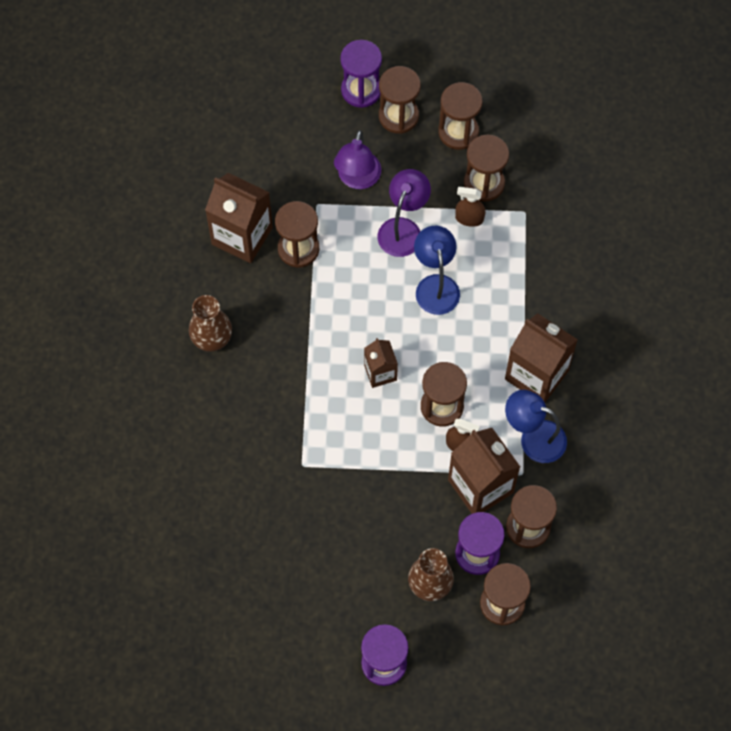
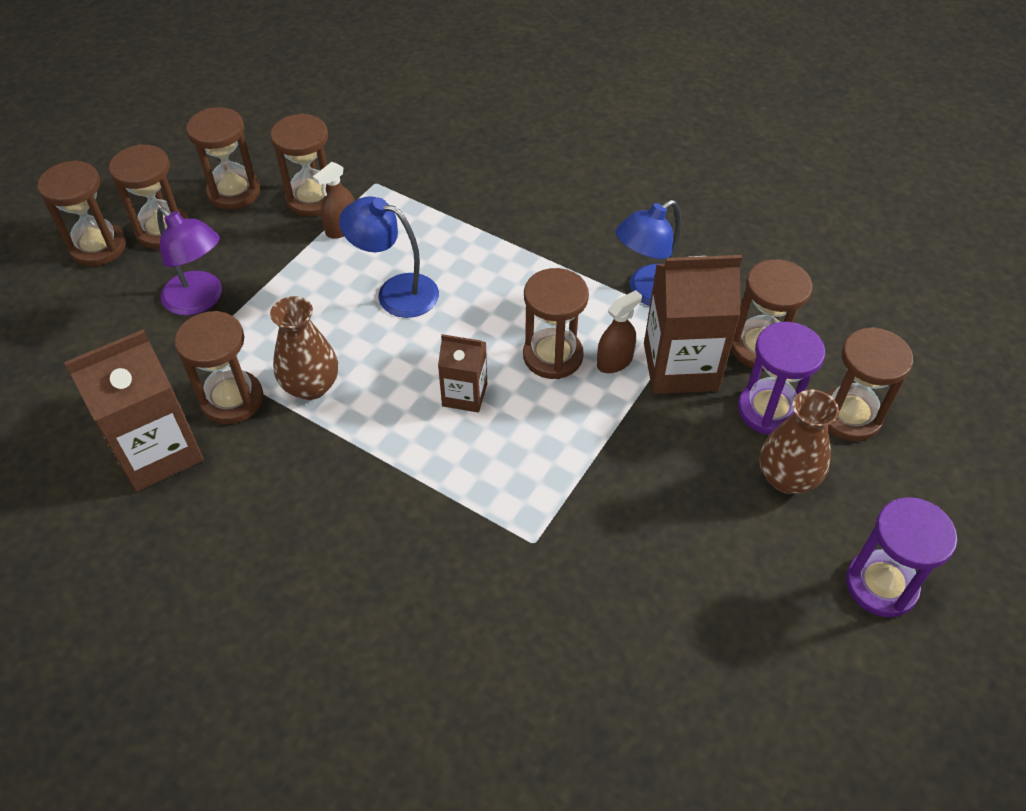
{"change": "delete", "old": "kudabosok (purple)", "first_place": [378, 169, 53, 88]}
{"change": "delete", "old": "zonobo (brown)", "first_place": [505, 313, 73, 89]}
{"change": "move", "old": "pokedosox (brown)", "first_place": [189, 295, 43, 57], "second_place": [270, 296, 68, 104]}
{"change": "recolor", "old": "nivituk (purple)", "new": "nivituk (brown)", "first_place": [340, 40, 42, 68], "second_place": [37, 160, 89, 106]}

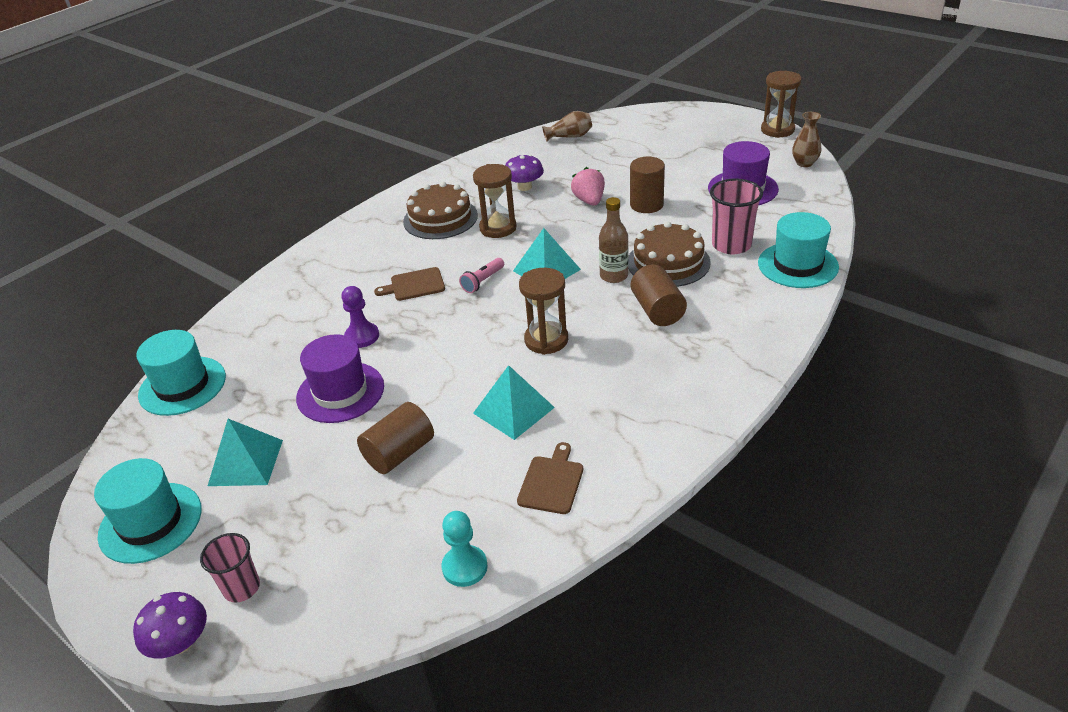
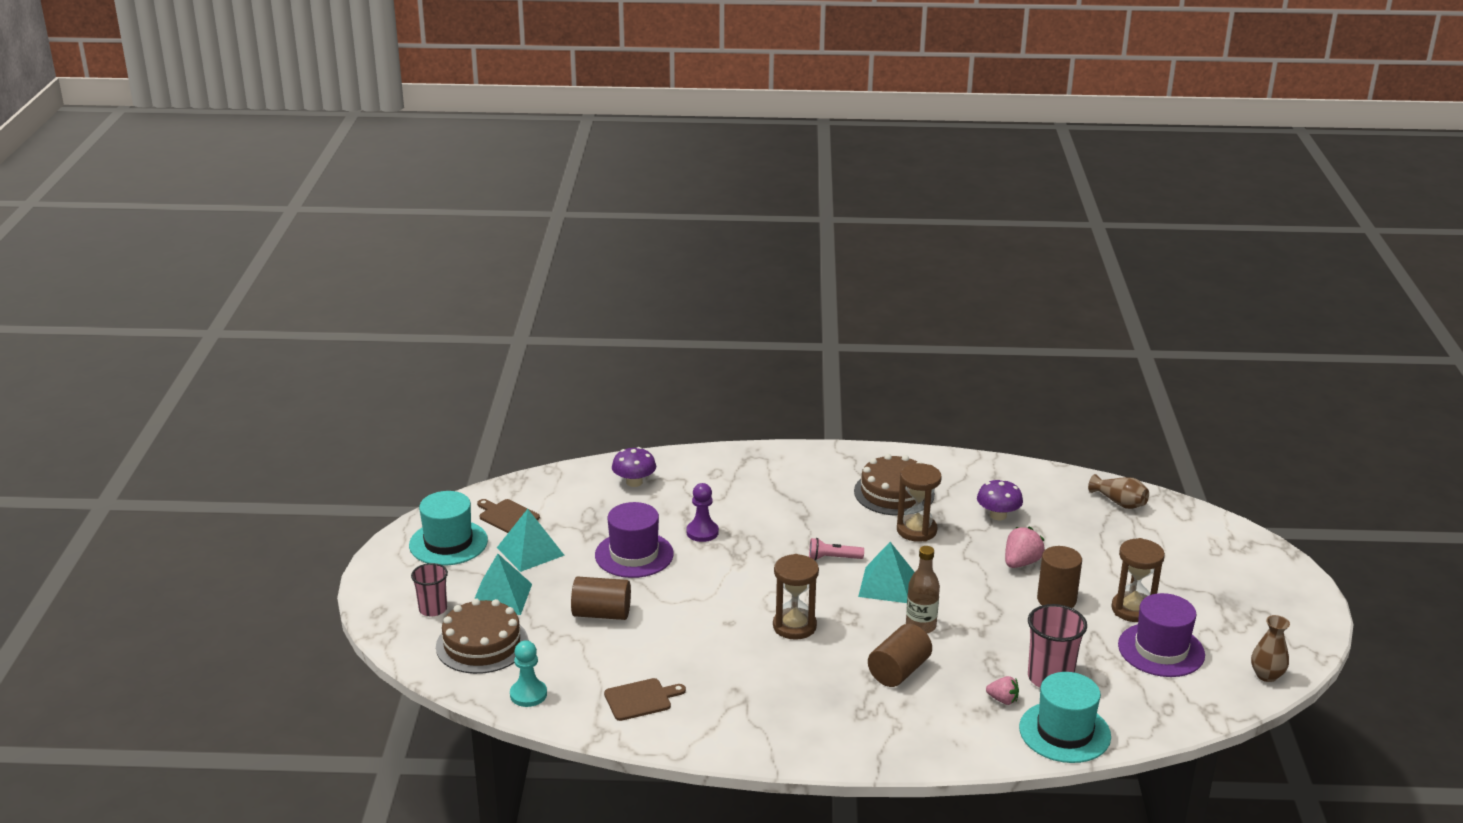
{"change": "delete", "old": "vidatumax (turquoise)", "first_place": [136, 330, 90, 86]}
{"change": "insert", "new": "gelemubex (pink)", "second_place": [986, 676, 33, 29]}
{"change": "move", "old": "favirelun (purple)", "first_place": [133, 592, 74, 67], "second_place": [612, 447, 44, 40]}
{"change": "move", "old": "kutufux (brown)", "first_place": [374, 267, 71, 34], "second_place": [477, 499, 63, 34]}
{"change": "move", "old": "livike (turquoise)", "first_place": [473, 365, 82, 75], "second_place": [474, 554, 58, 61]}
{"change": "move", "old": "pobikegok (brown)", "first_place": [628, 221, 83, 66], "second_place": [436, 599, 92, 75]}
{"change": "move", "old": "nivituk (brown)", "first_place": [761, 71, 41, 67], "second_place": [1111, 538, 54, 84]}

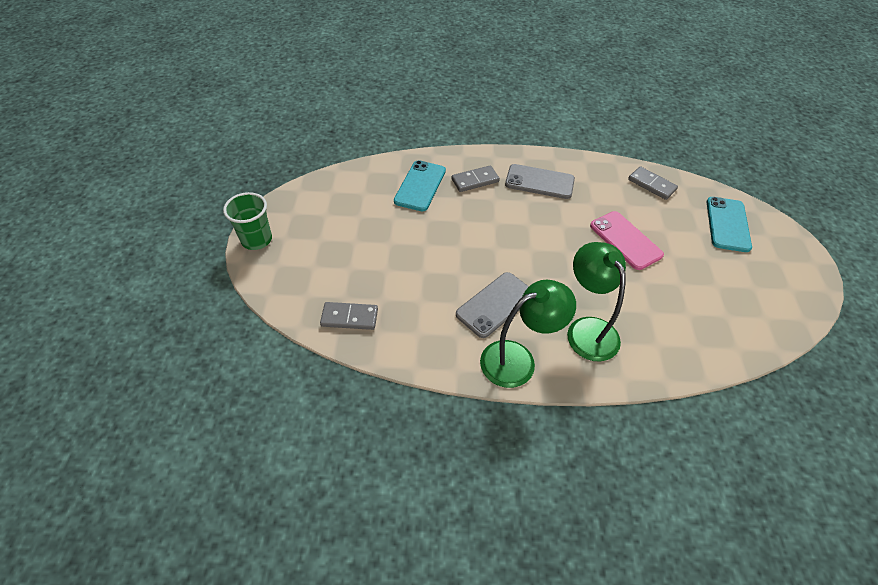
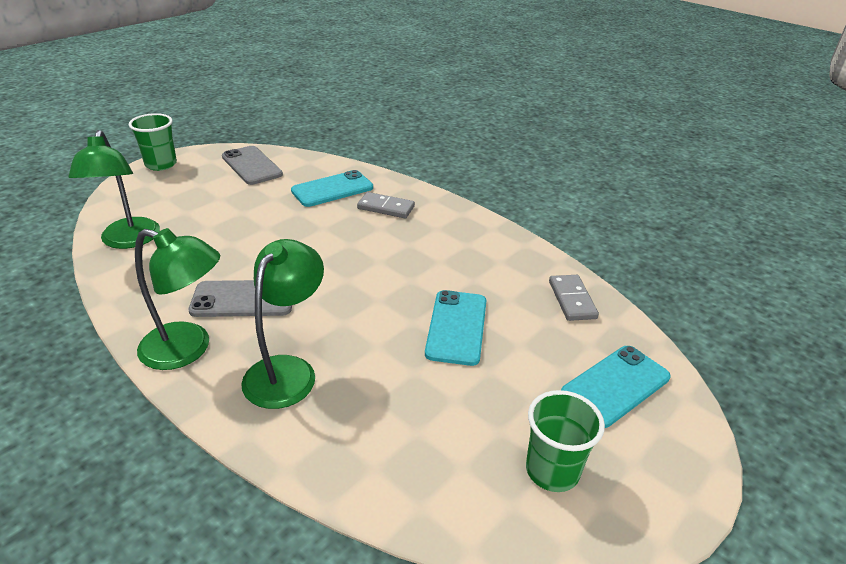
{"change": "insert", "new": "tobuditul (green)", "second_place": [526, 390, 79, 102]}
{"change": "move", "old": "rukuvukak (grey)", "first_place": [505, 164, 70, 35], "second_place": [222, 146, 61, 39]}
{"change": "replace", "old": "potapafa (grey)", "new": "kudabosok (green)", "first_place": [320, 302, 58, 28], "second_place": [69, 130, 91, 119]}
{"change": "recolor", "old": "rukuvukak (pink)", "new": "rukuvukak (turquoise)", "first_place": [590, 211, 74, 59], "second_place": [425, 290, 62, 76]}

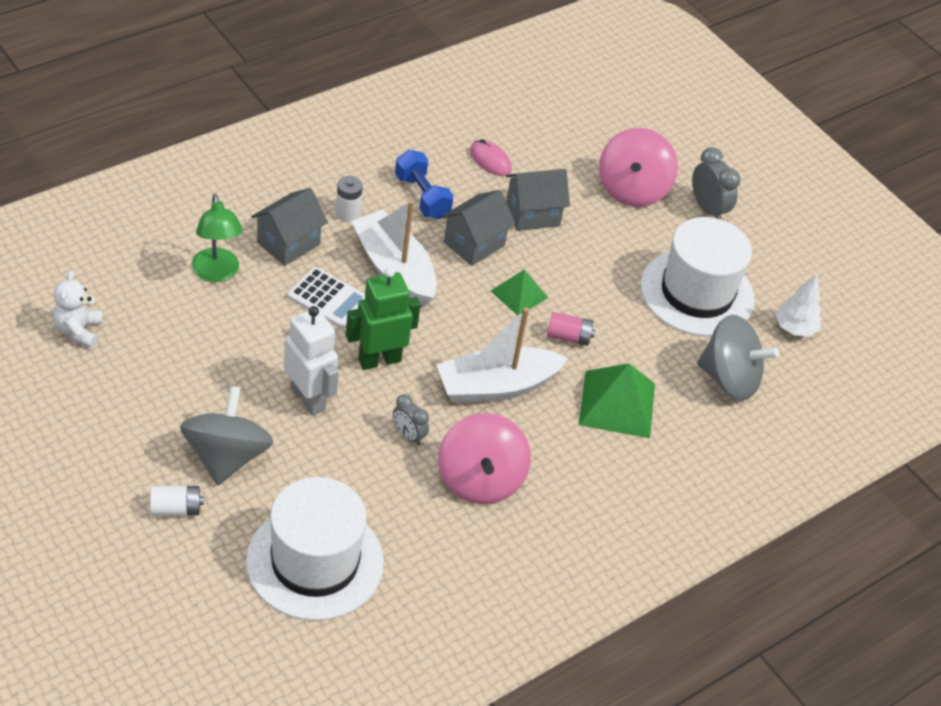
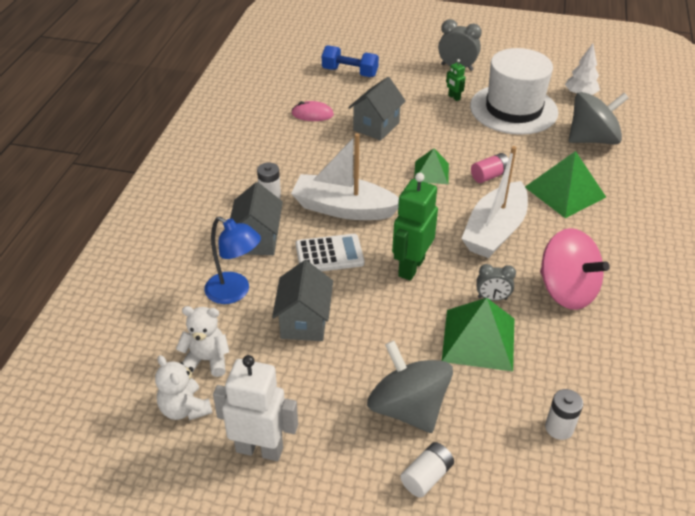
{"change": "delete", "old": "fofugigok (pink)", "first_place": [599, 128, 79, 79]}
{"change": "insert", "new": "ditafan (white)", "second_place": [176, 306, 53, 71]}
{"change": "insert", "new": "livike (green)", "second_place": [442, 298, 72, 74]}
{"change": "insert", "new": "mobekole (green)", "second_place": [446, 59, 20, 42]}
{"change": "move", "old": "mobekole (white)", "first_place": [284, 306, 55, 110], "second_place": [213, 355, 85, 106]}
{"change": "move", "old": "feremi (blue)", "first_place": [395, 150, 59, 69], "second_place": [322, 45, 57, 32]}
{"change": "move", "old": "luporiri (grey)", "first_place": [441, 190, 74, 76], "second_place": [272, 260, 61, 81]}
{"change": "replace", "old": "vidatumax (white)", "new": "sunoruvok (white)", "first_place": [246, 477, 138, 144], "second_place": [545, 389, 38, 51]}
{"change": "recolor", "old": "kudabosok (green)", "new": "kudabosok (blue)", "first_place": [192, 194, 51, 88], "second_place": [204, 217, 57, 87]}

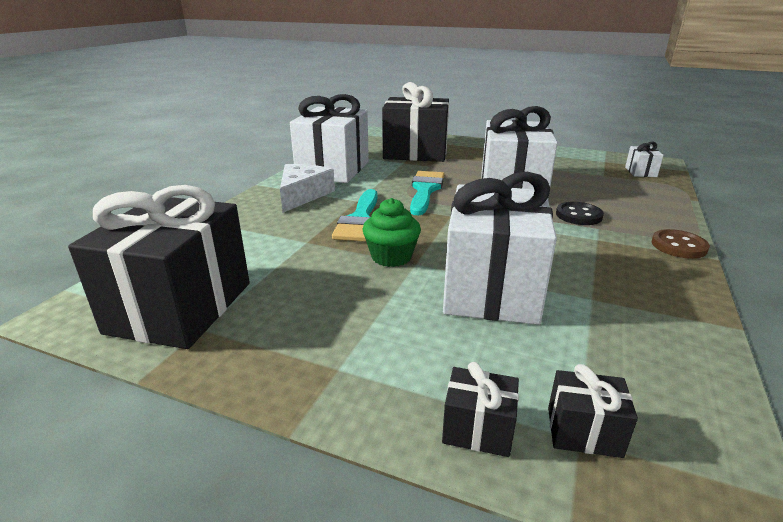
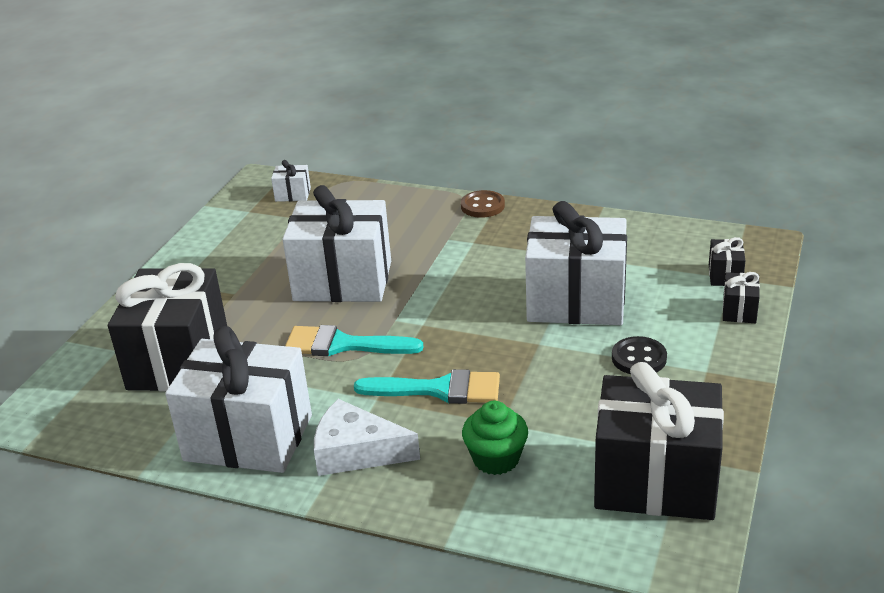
{"change": "move", "old": "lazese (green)", "first_place": [362, 198, 59, 69], "second_place": [462, 401, 66, 74]}
{"change": "move", "old": "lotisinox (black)", "first_place": [556, 202, 48, 23], "second_place": [612, 336, 55, 38]}

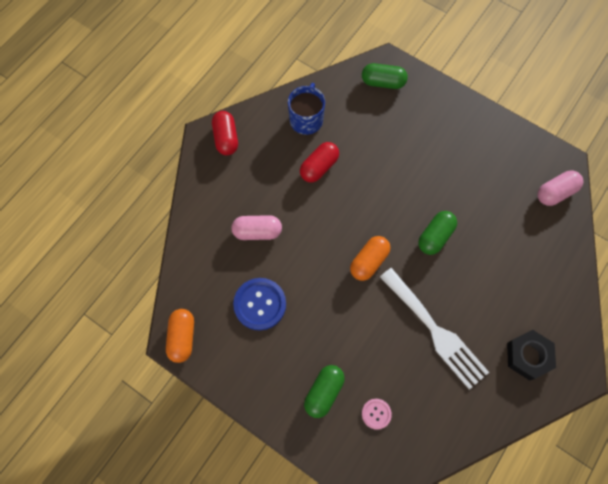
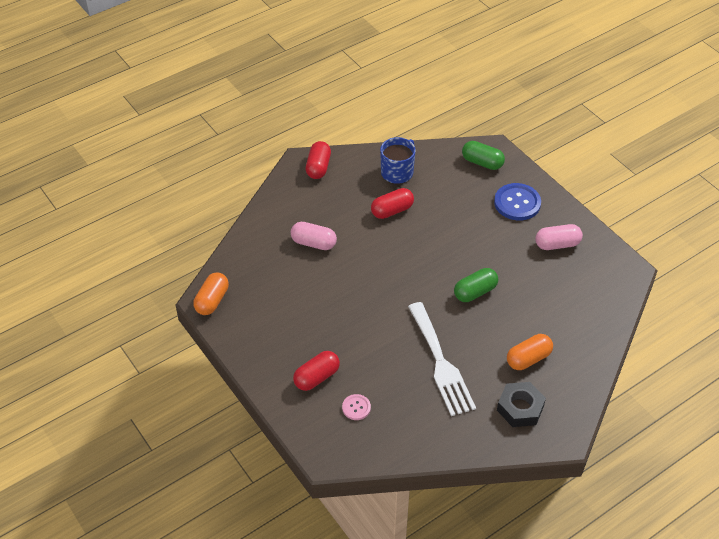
{"change": "move", "old": "lotisinox (blue)", "first_place": [233, 278, 53, 53], "second_place": [494, 183, 47, 38]}
{"change": "move", "old": "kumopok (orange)", "first_place": [350, 236, 40, 45], "second_place": [507, 334, 46, 36]}
{"change": "move", "old": "kumopok (pink)", "first_place": [537, 171, 46, 35], "second_place": [535, 224, 48, 26]}
{"change": "recolor", "old": "kumopok (green)", "new": "kumopok (red)", "first_place": [304, 365, 41, 53], "second_place": [293, 351, 47, 40]}

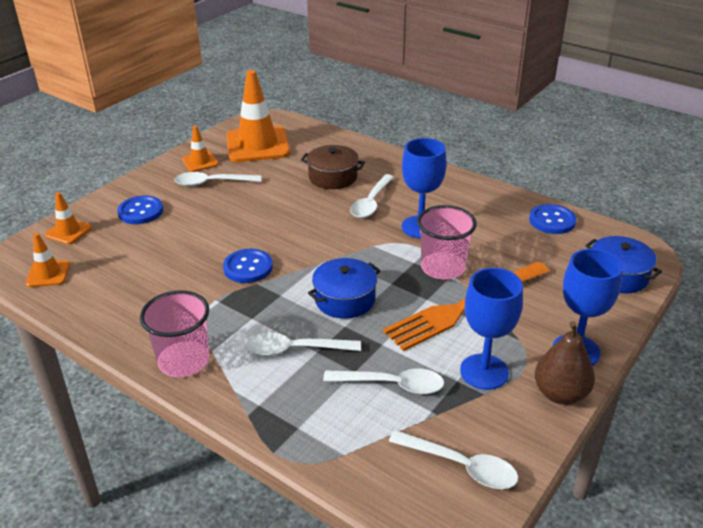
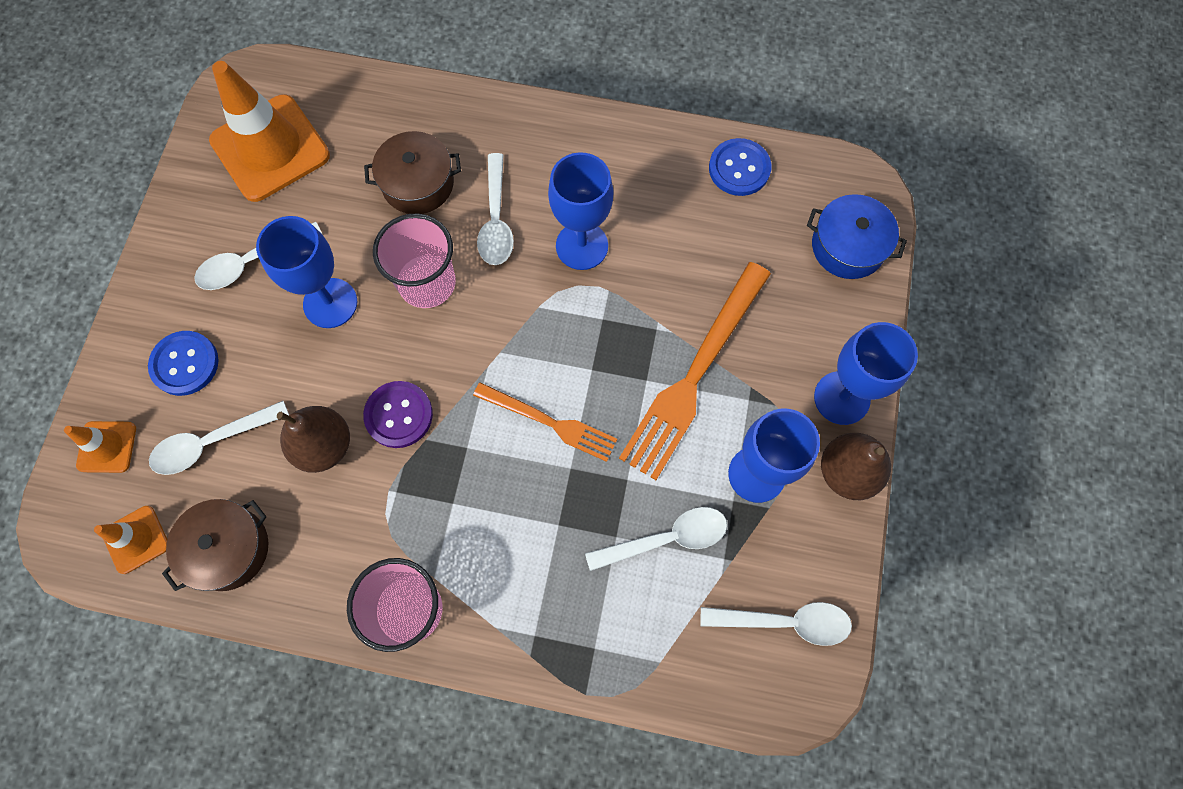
{"change": "delete", "old": "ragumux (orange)", "first_place": [182, 126, 37, 46]}
{"change": "insert", "new": "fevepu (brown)", "second_place": [162, 499, 107, 92]}
{"change": "insert", "new": "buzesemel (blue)", "second_place": [256, 216, 101, 112]}
{"change": "insert", "new": "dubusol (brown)", "second_place": [277, 406, 73, 67]}
{"change": "move", "old": "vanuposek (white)", "first_place": [246, 332, 115, 24], "second_place": [149, 401, 140, 74]}
{"change": "move", "old": "tobuditul (pink)", "first_place": [417, 205, 60, 74], "second_place": [373, 214, 83, 94]}
{"change": "replace", "old": "fevepu (blue)", "new": "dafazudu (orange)", "first_place": [308, 258, 73, 61], "second_place": [473, 382, 144, 80]}
{"change": "recolor", "old": "lotisinox (blue)", "new": "lotisinox (purple)", "first_place": [223, 249, 50, 34], "second_place": [363, 381, 70, 67]}

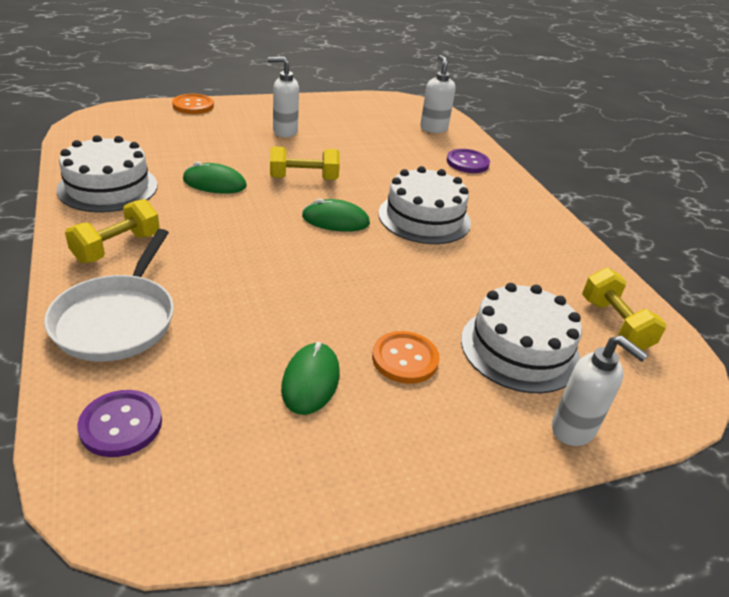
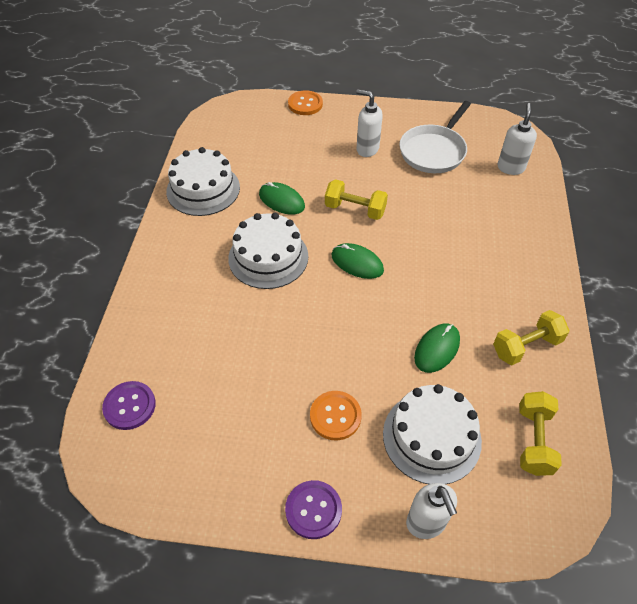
{"change": "move", "old": "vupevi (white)", "first_place": [44, 229, 130, 133], "second_place": [400, 101, 71, 72]}
{"change": "move", "old": "feremi (yellow)", "first_place": [65, 199, 95, 64], "second_place": [493, 310, 76, 55]}
{"change": "move", "old": "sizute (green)", "first_place": [281, 342, 59, 73], "second_place": [414, 324, 46, 49]}
{"change": "move", "old": "pobikegok (white)", "first_place": [379, 166, 92, 78], "second_place": [228, 213, 80, 76]}
{"change": "move", "old": "lotisinox (purple)", "first_place": [447, 149, 43, 24], "second_place": [285, 480, 57, 59]}

